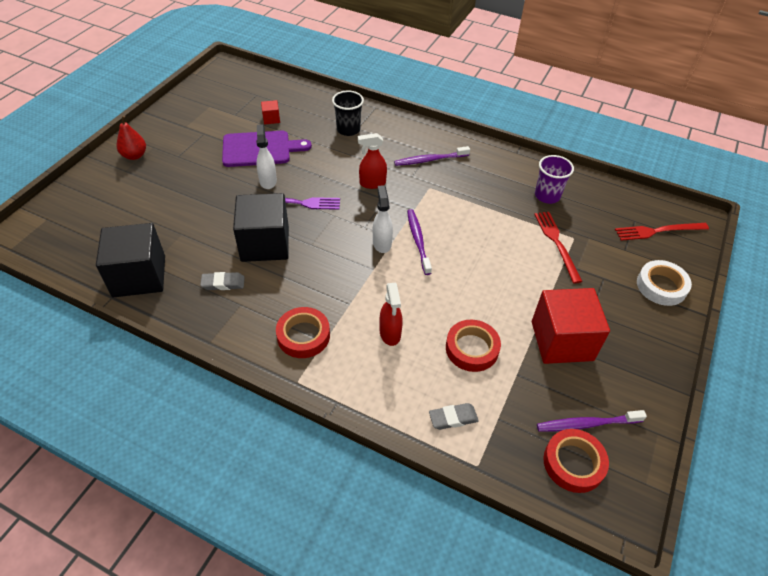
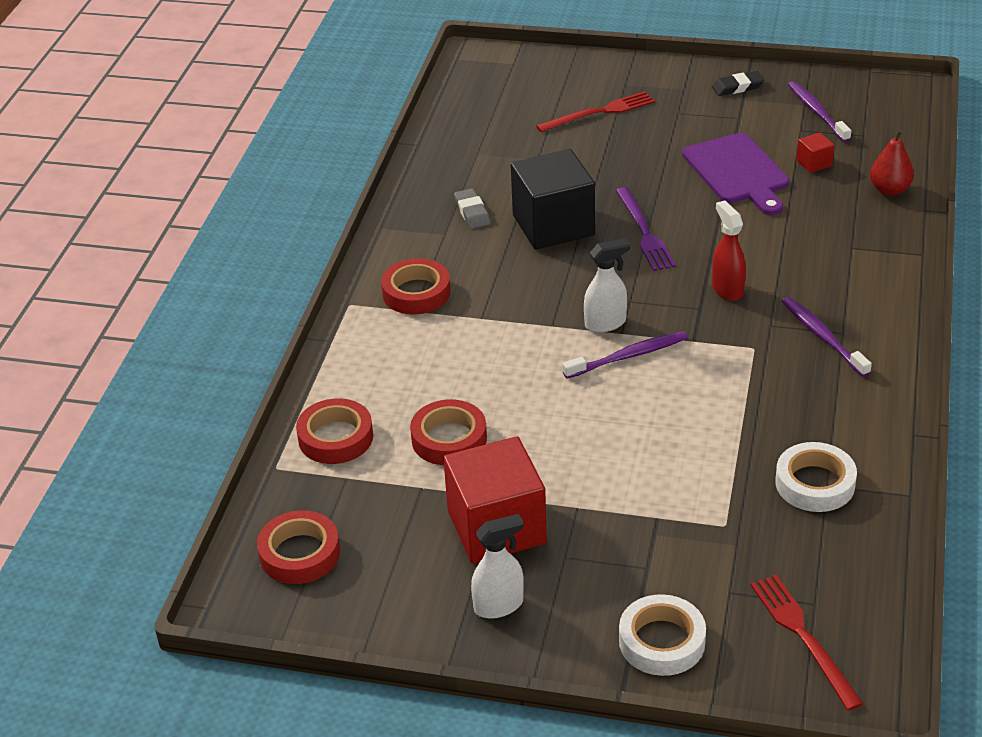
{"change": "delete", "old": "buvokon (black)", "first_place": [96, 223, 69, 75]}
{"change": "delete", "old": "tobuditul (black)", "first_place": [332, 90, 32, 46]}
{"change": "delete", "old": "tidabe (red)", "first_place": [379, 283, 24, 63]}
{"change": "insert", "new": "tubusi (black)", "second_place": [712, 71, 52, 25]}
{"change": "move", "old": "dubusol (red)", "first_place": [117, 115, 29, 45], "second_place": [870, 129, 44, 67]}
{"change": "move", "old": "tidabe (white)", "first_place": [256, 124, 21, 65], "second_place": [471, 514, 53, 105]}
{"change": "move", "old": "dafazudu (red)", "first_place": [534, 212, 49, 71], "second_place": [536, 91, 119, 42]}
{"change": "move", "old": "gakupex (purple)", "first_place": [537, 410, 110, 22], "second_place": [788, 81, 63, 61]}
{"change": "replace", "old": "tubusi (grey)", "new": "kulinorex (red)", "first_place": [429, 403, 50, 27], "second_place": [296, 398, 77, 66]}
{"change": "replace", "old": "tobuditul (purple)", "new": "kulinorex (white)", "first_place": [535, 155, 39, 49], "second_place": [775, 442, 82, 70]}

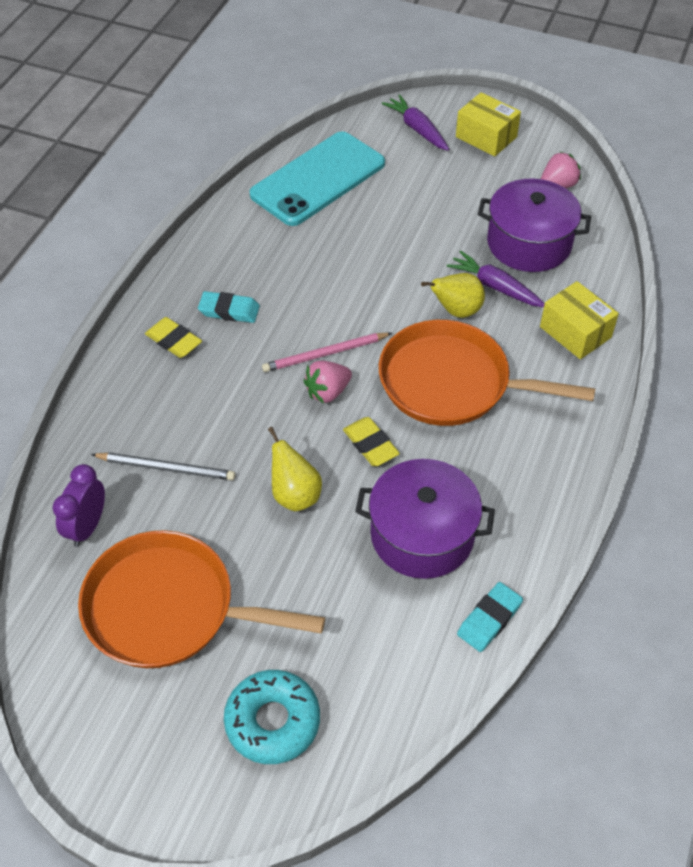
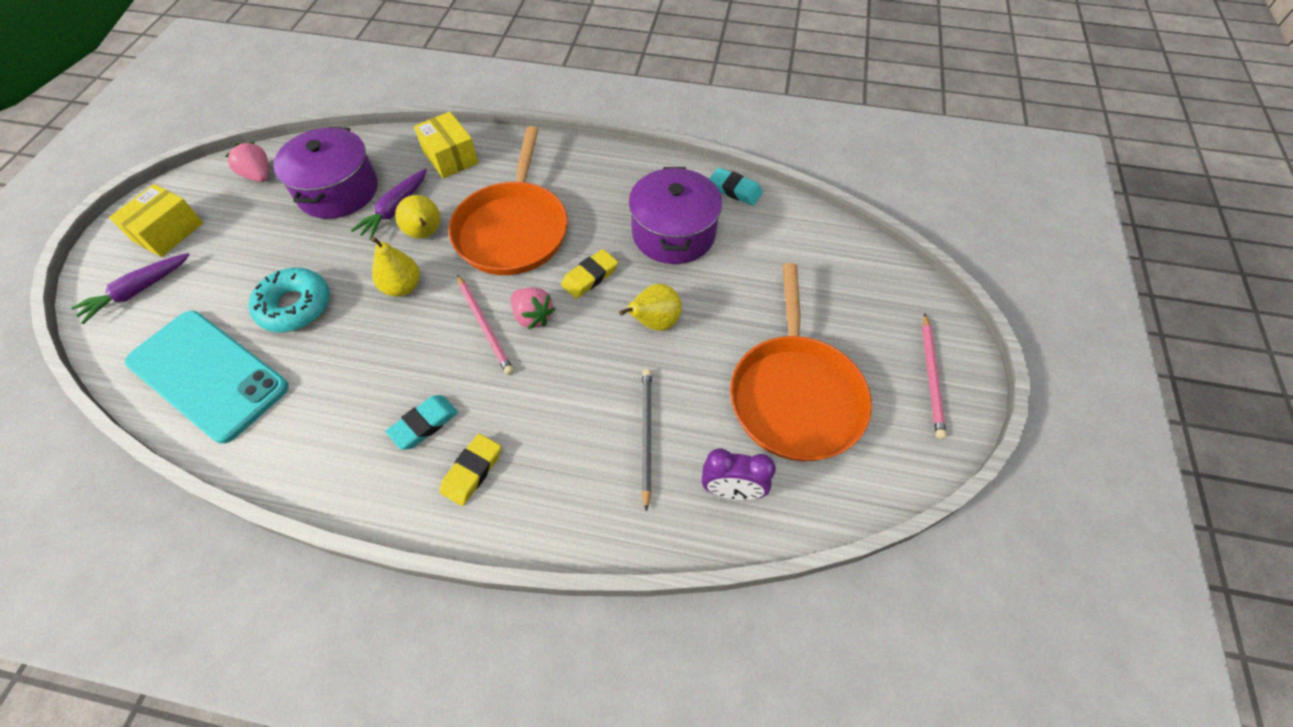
{"change": "insert", "new": "dubusol (yellow)", "second_place": [371, 237, 49, 59]}
{"change": "insert", "new": "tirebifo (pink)", "second_place": [922, 314, 24, 125]}
{"change": "move", "old": "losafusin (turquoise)", "first_place": [224, 670, 96, 94], "second_place": [249, 268, 81, 65]}
{"change": "rotate", "old": "tubusi (turquoise)", "first_place": [198, 291, 62, 32], "second_place": [386, 395, 72, 55], "degrees": 45}
{"change": "rotate", "old": "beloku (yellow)", "first_place": [540, 281, 79, 78], "second_place": [414, 112, 65, 66], "degrees": -75}

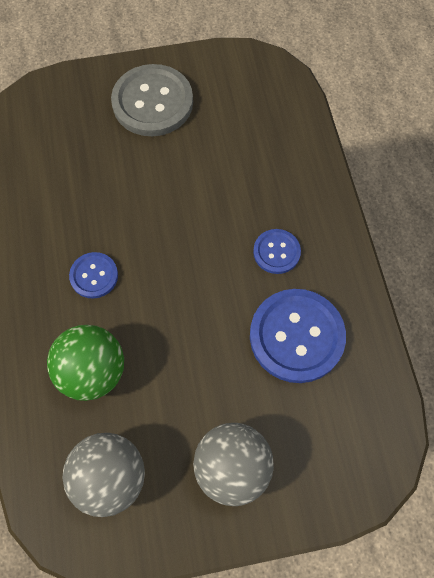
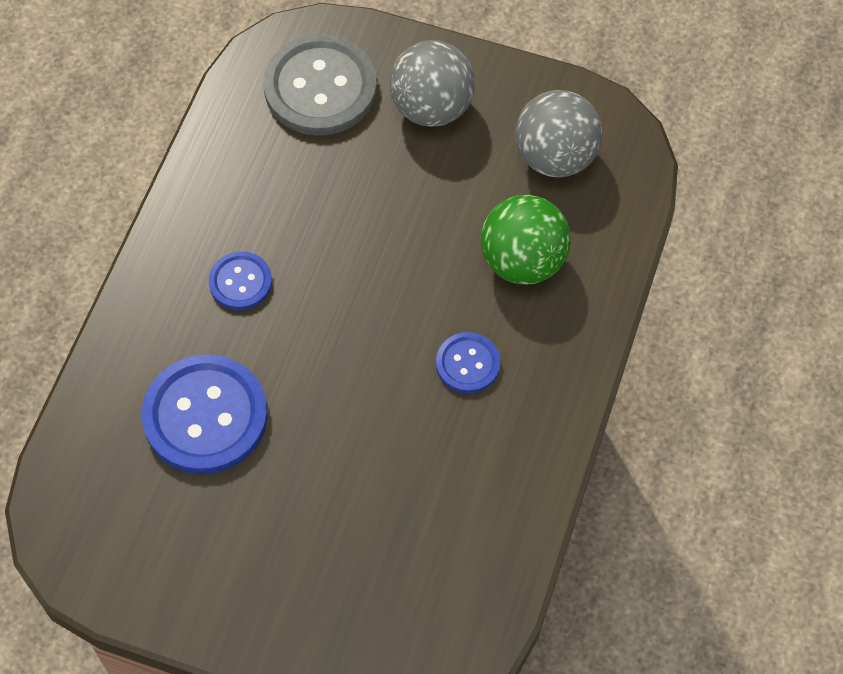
{"change": "move", "old": "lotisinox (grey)", "first_place": [111, 64, 82, 72], "second_place": [263, 34, 114, 102]}
{"change": "move", "old": "lotisinox (blue)", "first_place": [250, 289, 96, 94], "second_place": [142, 354, 126, 120]}

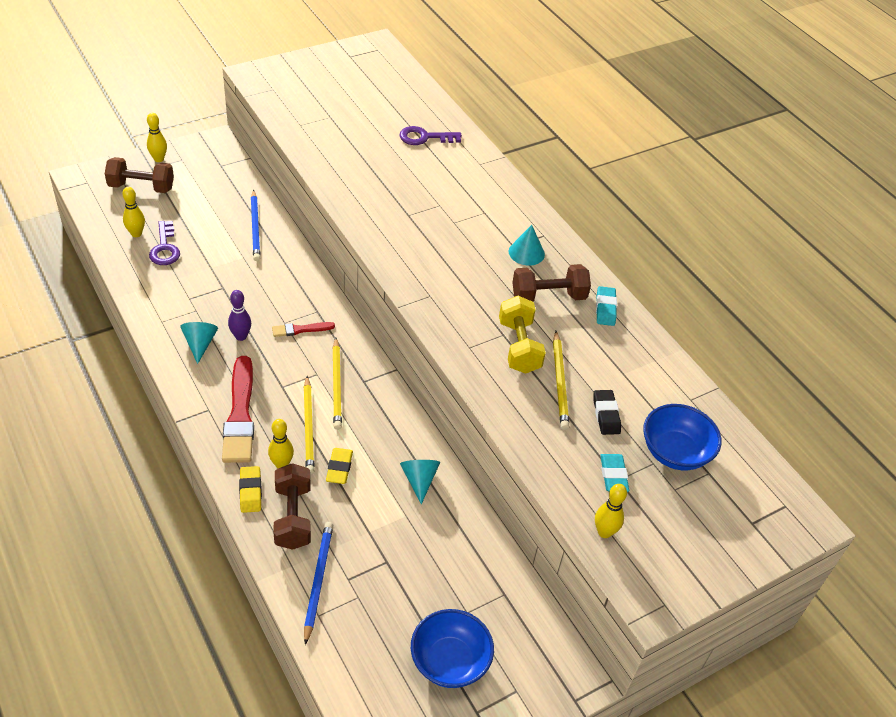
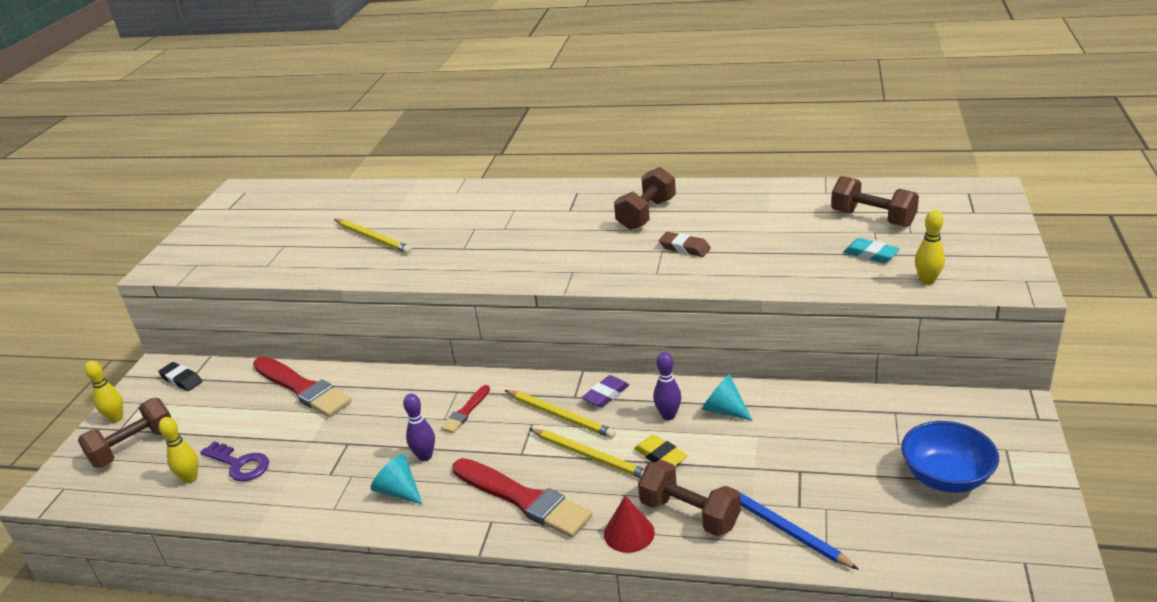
{"change": "delete", "old": "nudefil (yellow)", "first_place": [268, 419, 26, 49]}
{"change": "delete", "old": "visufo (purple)", "first_place": [399, 126, 63, 19]}
{"change": "delete", "old": "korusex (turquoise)", "first_place": [509, 225, 36, 41]}
{"change": "delete", "old": "tubusi (turquoise)", "first_place": [596, 286, 21, 40]}
{"change": "insert", "new": "tubusi (purple)", "second_place": [582, 375, 47, 33]}
{"change": "insert", "new": "nudefil (purple)", "second_place": [653, 352, 28, 68]}
{"change": "move", "old": "tirebifo (yellow)", "first_place": [553, 331, 16, 99], "second_place": [334, 219, 78, 35]}
{"change": "move", "old": "tubusi (black)", "first_place": [593, 390, 28, 45], "second_place": [158, 362, 44, 29]}
{"change": "replace", "old": "tubusi (yellow)", "new": "korusex (red)", "first_place": [239, 466, 23, 47], "second_place": [604, 496, 51, 57]}
{"change": "replace", "old": "tirebifo (blue)", "new": "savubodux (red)", "first_place": [251, 190, 10, 71], "second_place": [253, 356, 98, 61]}
{"change": "replace", "old": "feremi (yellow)", "new": "tubusi (brown)", "first_place": [499, 296, 47, 78], "second_place": [659, 232, 52, 25]}
{"change": "replace", "old": "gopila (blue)", "new": "feremi (brown)", "first_place": [643, 404, 78, 66], "second_place": [831, 176, 88, 51]}

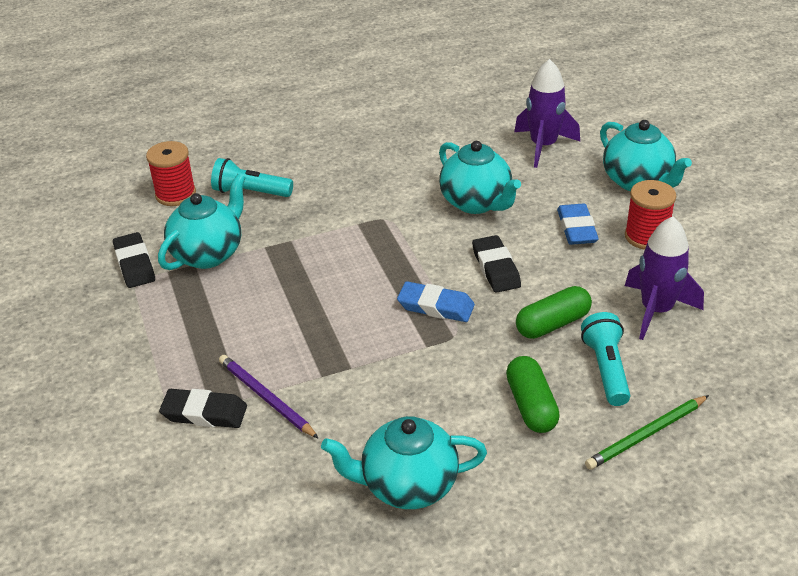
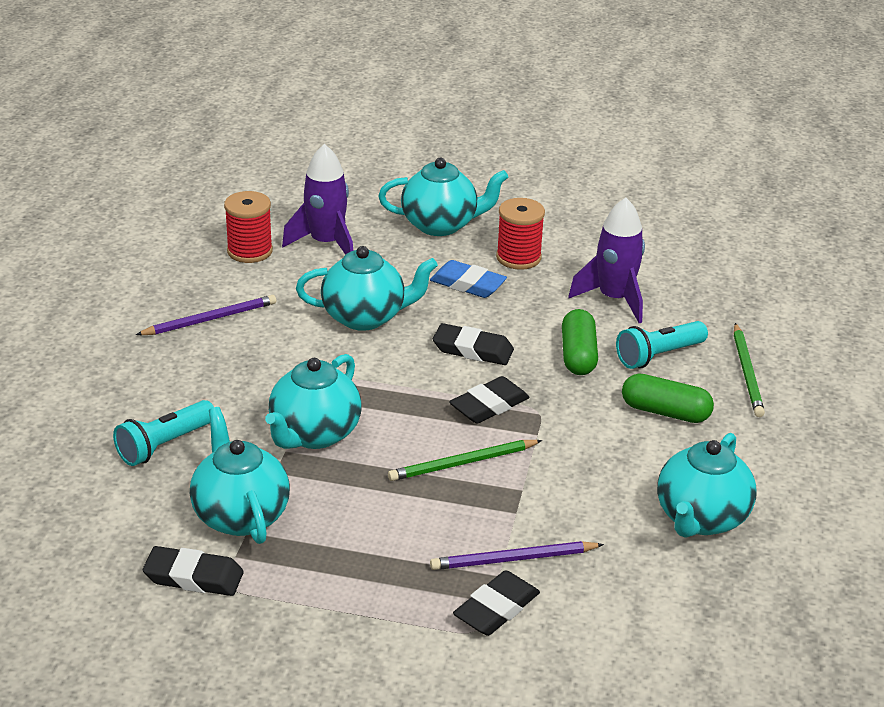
{"change": "insert", "new": "tirebifo (purple)", "second_place": [136, 295, 140, 40]}
{"change": "insert", "new": "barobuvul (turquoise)", "second_place": [265, 354, 97, 95]}
{"change": "insert", "new": "tirebifo (green)", "second_place": [388, 440, 154, 41]}
{"change": "move", "old": "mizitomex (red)", "first_place": [146, 141, 50, 65], "second_place": [224, 191, 49, 72]}
{"change": "recolor", "old": "tubusi (blue)", "new": "tubusi (black)", "first_place": [397, 281, 78, 41], "second_place": [449, 376, 81, 48]}
{"change": "rotate", "old": "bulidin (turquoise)", "first_place": [581, 312, 49, 94], "second_place": [616, 321, 92, 48], "degrees": -60}

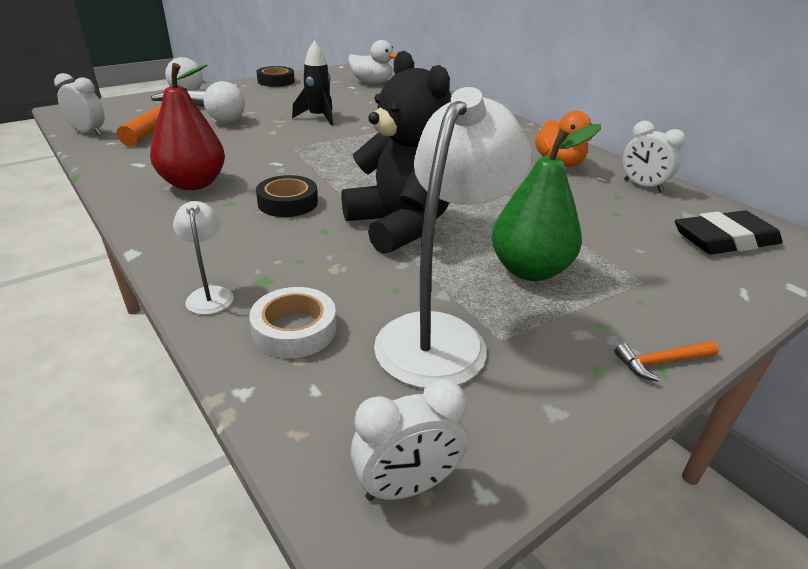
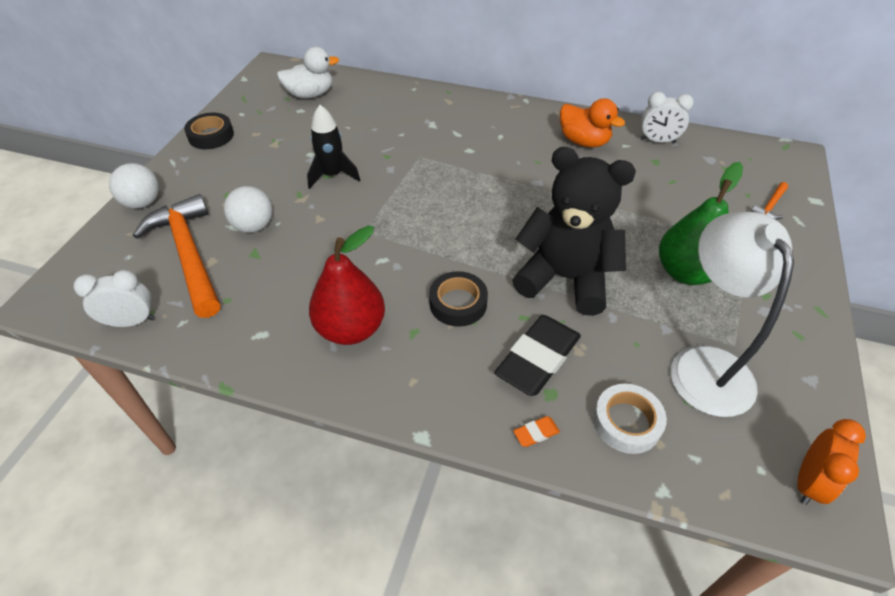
{"change": "move", "old": "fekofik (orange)", "first_place": [614, 341, 105, 41], "second_place": [751, 182, 37, 38]}
{"change": "move", "old": "tubusi (black)", "first_place": [675, 210, 107, 44], "second_place": [494, 315, 87, 81]}
{"change": "replace", "old": "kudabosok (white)", "new": "tubusi (orange)", "first_place": [173, 201, 61, 114], "second_place": [513, 416, 47, 31]}
{"change": "recolor", "old": "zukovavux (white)", "new": "zukovavux (orange)", "first_place": [350, 379, 117, 122], "second_place": [798, 419, 68, 86]}

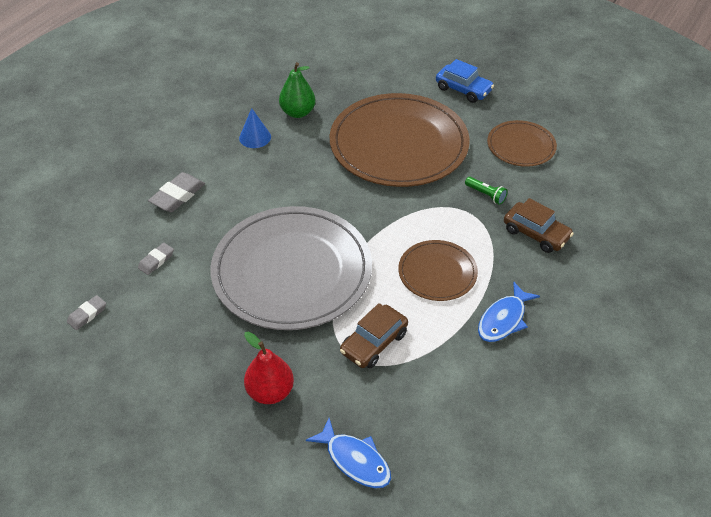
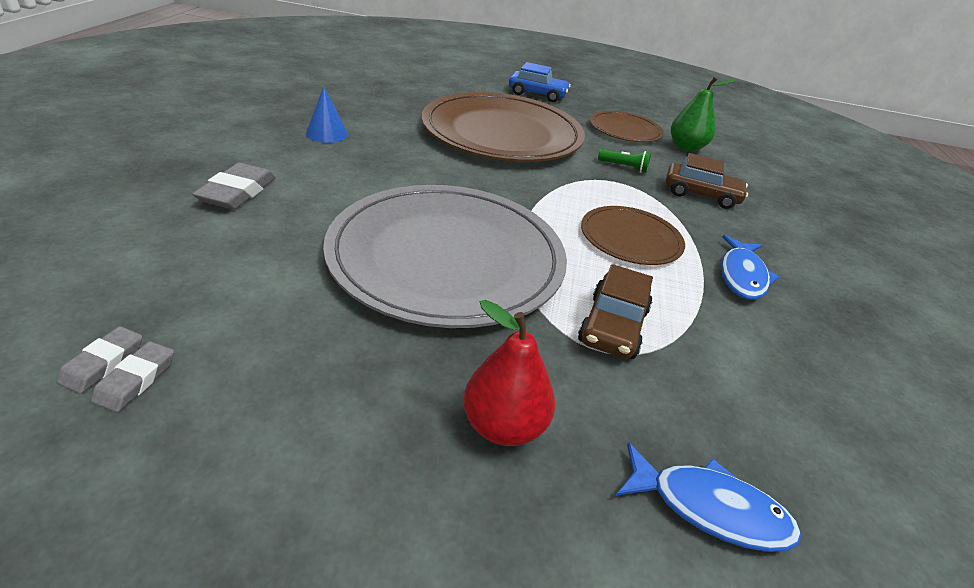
{"change": "move", "old": "tubusi (grey)", "first_place": [138, 243, 36, 32], "second_place": [91, 341, 83, 71]}
{"change": "move", "old": "dubusol (green)", "first_place": [279, 62, 37, 56], "second_place": [671, 77, 64, 75]}

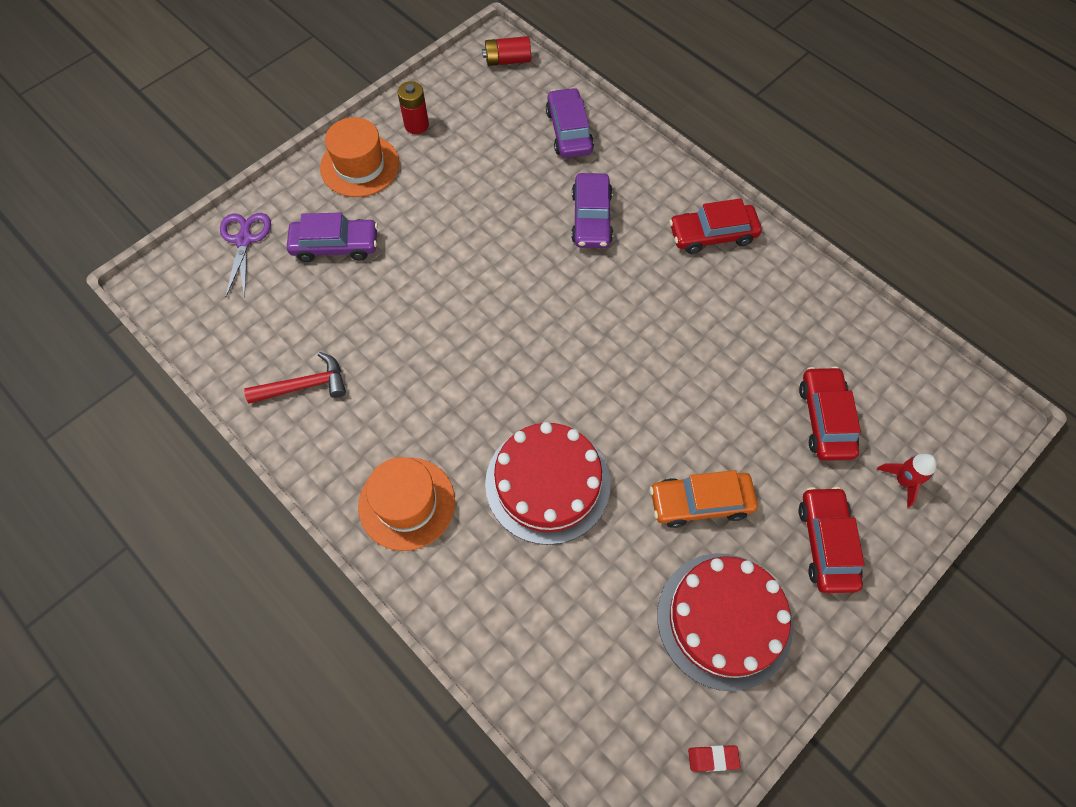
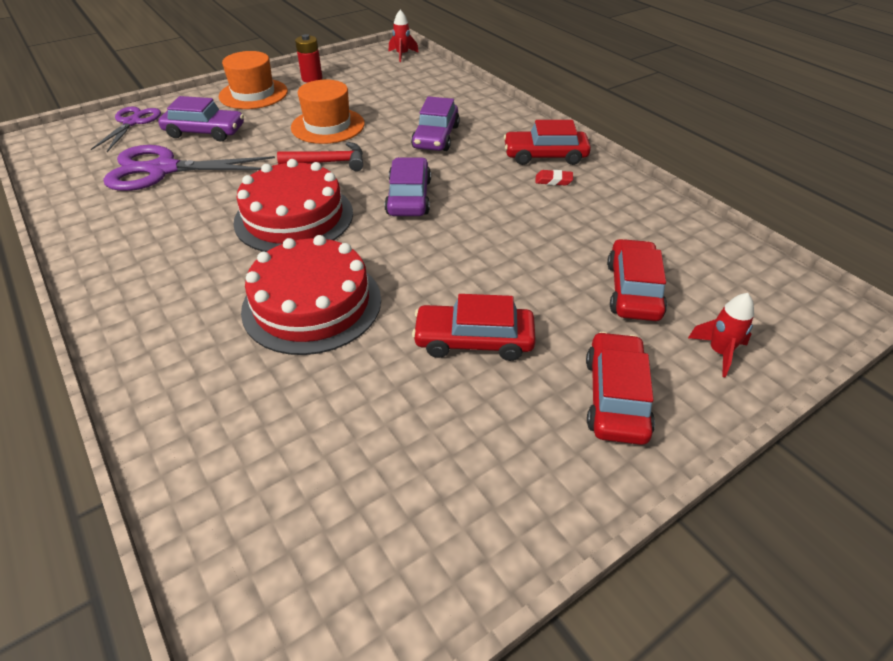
{"change": "insert", "new": "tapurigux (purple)", "second_place": [103, 145, 172, 46]}
{"change": "move", "old": "fekofik (red)", "first_place": [244, 352, 102, 52], "second_place": [277, 142, 86, 29]}
{"change": "move", "old": "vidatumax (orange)", "first_place": [358, 457, 97, 94], "second_place": [291, 80, 74, 64]}
{"change": "move", "old": "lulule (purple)", "first_place": [546, 87, 48, 71], "second_place": [385, 157, 46, 59]}
{"change": "move", "old": "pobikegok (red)", "first_place": [657, 553, 136, 138], "second_place": [233, 159, 120, 93]}
{"change": "move", "old": "tubusi (red)", "first_place": [688, 745, 52, 27], "second_place": [535, 170, 38, 16]}
{"change": "replace", "old": "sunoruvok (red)", "new": "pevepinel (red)", "first_place": [482, 36, 49, 30], "second_place": [388, 10, 31, 52]}
{"change": "recolor", "old": "lulule (orange)", "new": "lulule (red)", "first_place": [650, 470, 108, 58], "second_place": [412, 294, 124, 67]}

